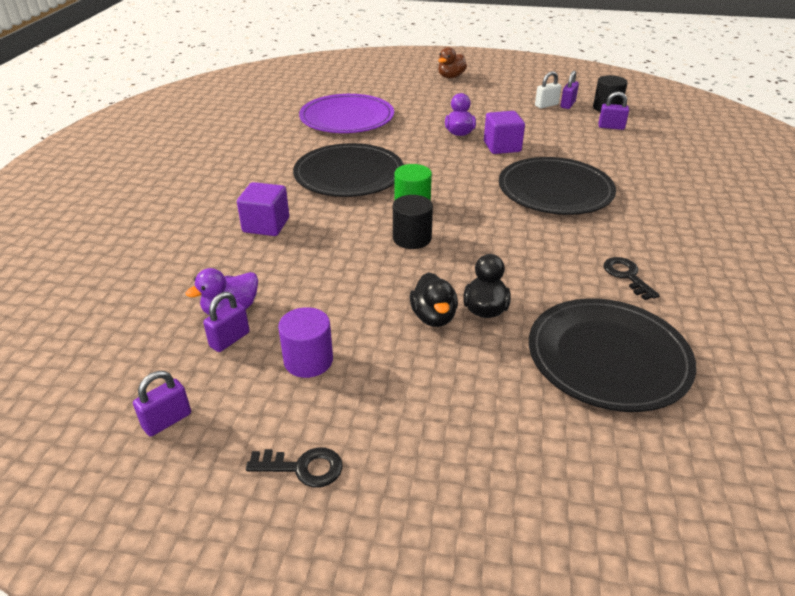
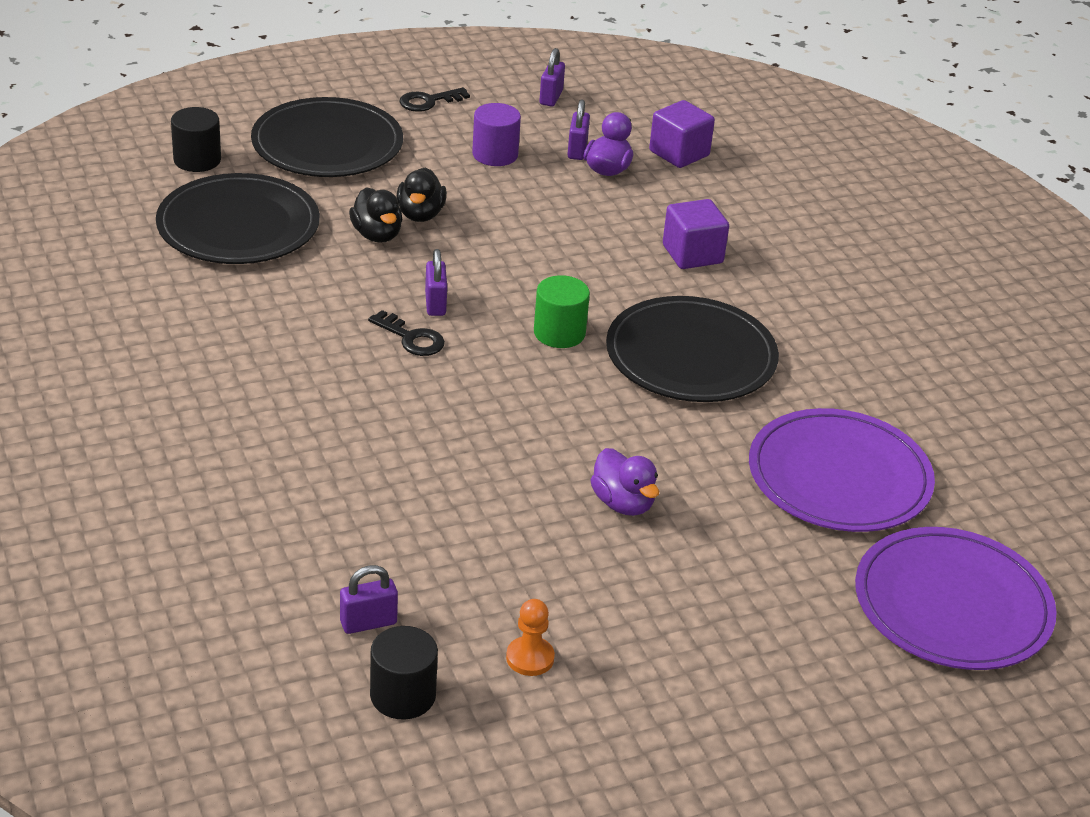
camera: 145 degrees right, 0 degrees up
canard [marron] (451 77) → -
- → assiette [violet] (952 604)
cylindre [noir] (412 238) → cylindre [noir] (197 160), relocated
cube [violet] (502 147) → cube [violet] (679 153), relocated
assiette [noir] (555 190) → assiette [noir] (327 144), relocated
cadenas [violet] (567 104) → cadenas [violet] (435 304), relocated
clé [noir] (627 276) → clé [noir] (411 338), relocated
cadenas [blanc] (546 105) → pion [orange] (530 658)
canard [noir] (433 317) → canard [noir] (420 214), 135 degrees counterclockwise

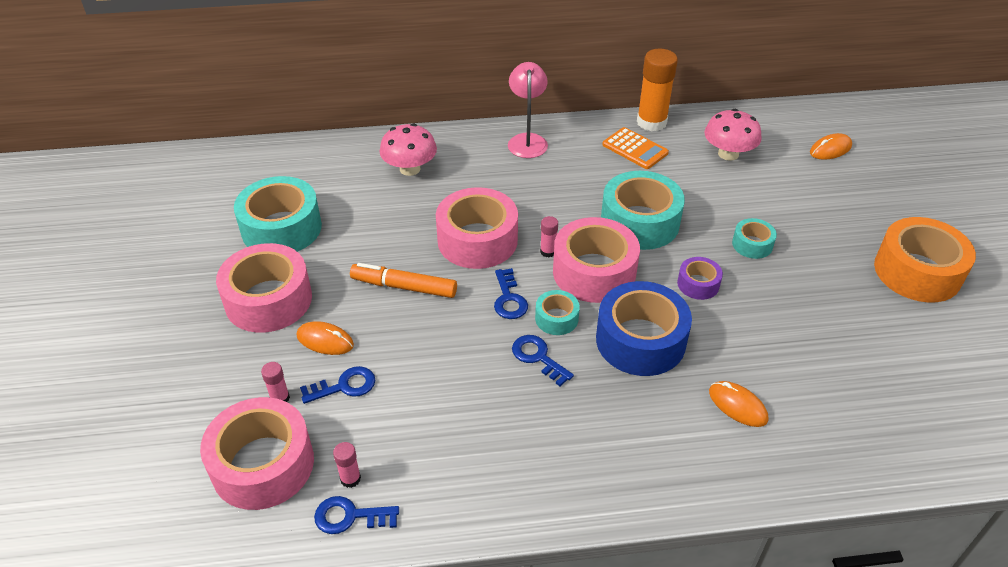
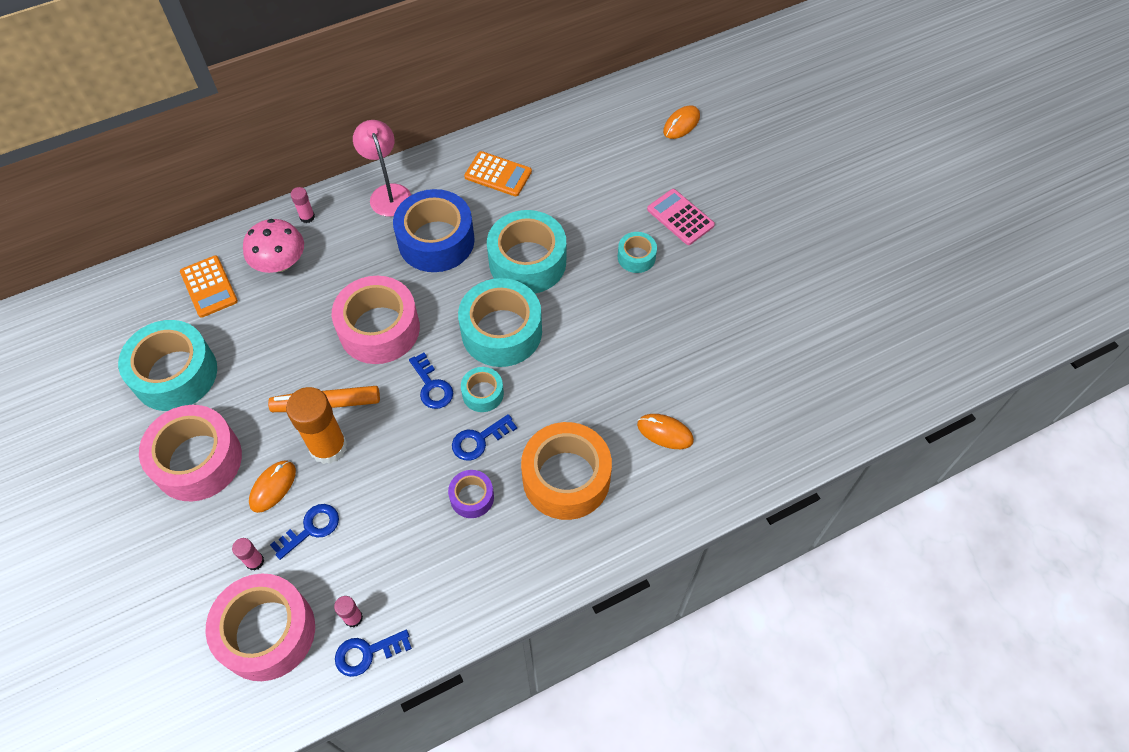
camera: 20 degrees left, 15 degrees up
champignon [rose] (728 154) → -
- → calculatrice [orange] (209 287)
- → calculatrice [rose] (680 217)
bâton de colle [rose] (548 251) → bâton de colle [rose] (307 217), relocated
ruban adhésif [bleu] (640 340) → ruban adhésif [bleu] (436 240), relocated
bâton de colle [orange] (651 122) → bâton de colle [orange] (328 447), relocated
ruban adhésif [violet] (698 284) → ruban adhésif [violet] (472 497), relocated
ruban adhésif [orange] (917 272) → ruban adhésif [orange] (566 478), relocated
ruban adhésif [rose] (594 272) → ruban adhésif [turquoise] (501 331)
souris [orange] (325 340) → souris [orange] (273 487), 60 degrees counterclockwise
clé [bleu] (538 357) → clé [bleu] (479 440), 60 degrees counterclockwise

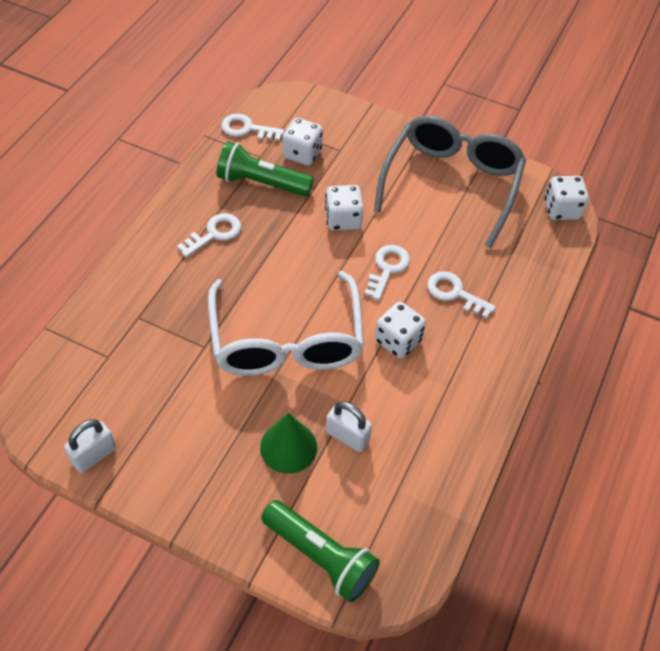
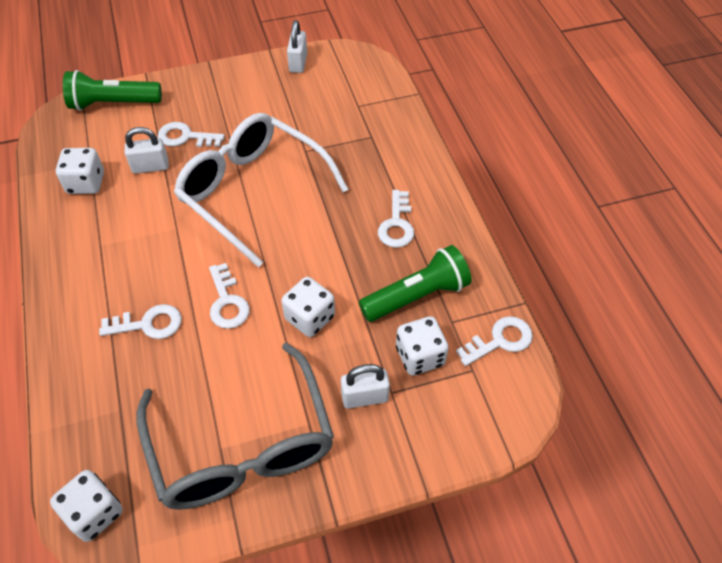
camera: 140 degrees right, 0 degrees up
- → cadenas [blanc] (365 397)
dé [blanc] (398 341) → dé [blanc] (86 183), relocated
cône [vert] (288 447) → clé [blanc] (185 137)

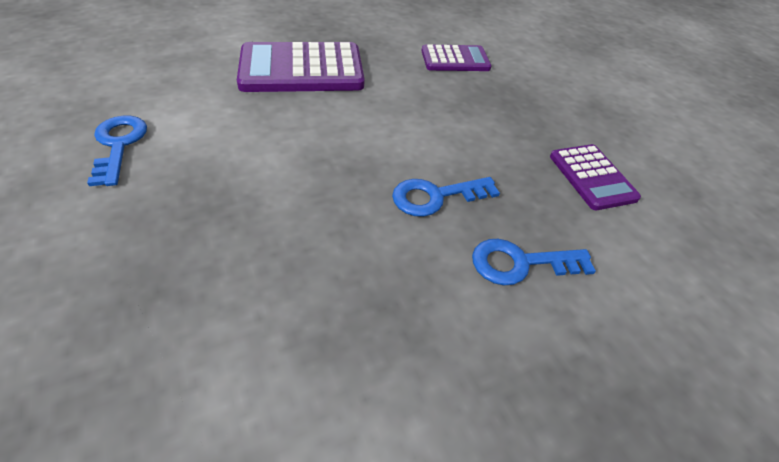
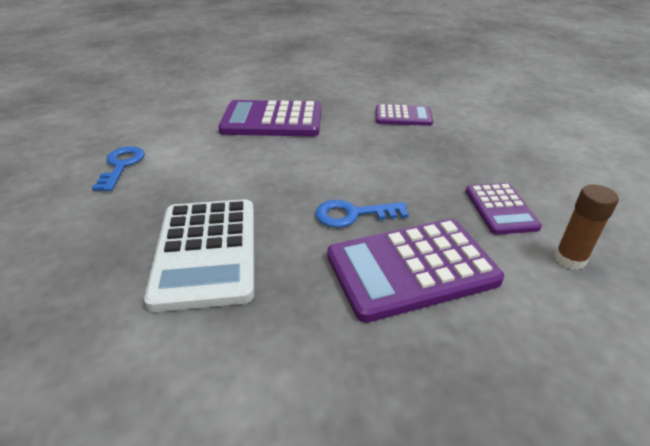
camera: 15 degrees right, 10 degrees down
- → calculatrice [blanc] (206 252)
- → bâton de colle [marron] (570 259)
clé [bleu] (520 263) → calculatrice [violet] (411 268)

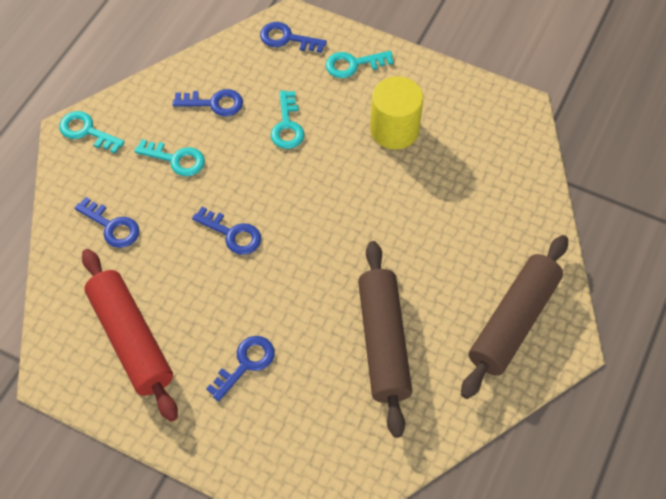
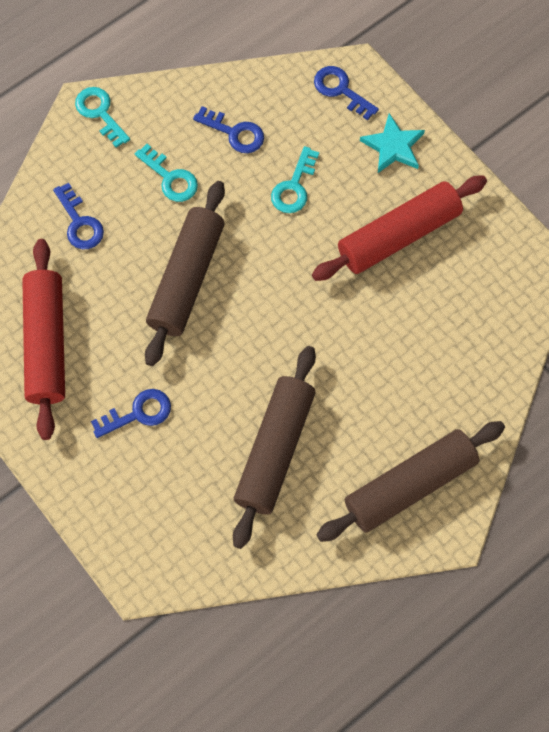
camera: 25 degrees right, 10 degrees up
clé [bleu] (232 234) → rouleau à pâtisserie [marron] (187 278)
clé [turquoise] (353 64) → étoile [turquoise] (393 146)
cylindre [jaune] (394 129) → rouleau à pâtisserie [rouge] (398 235)

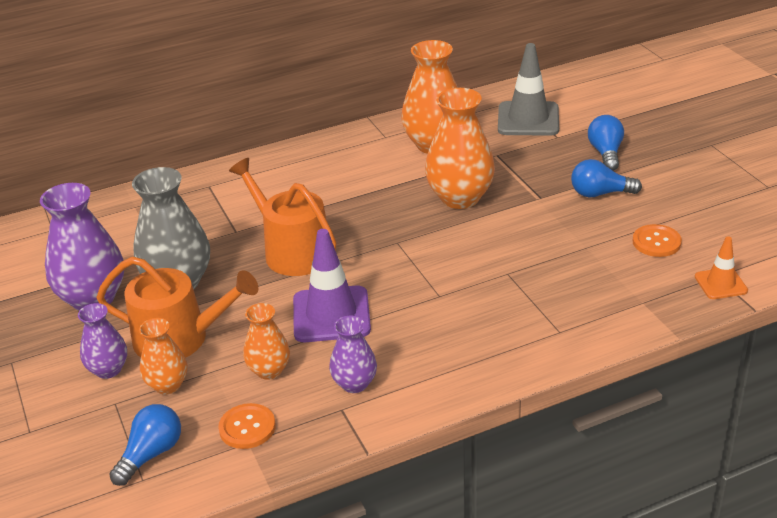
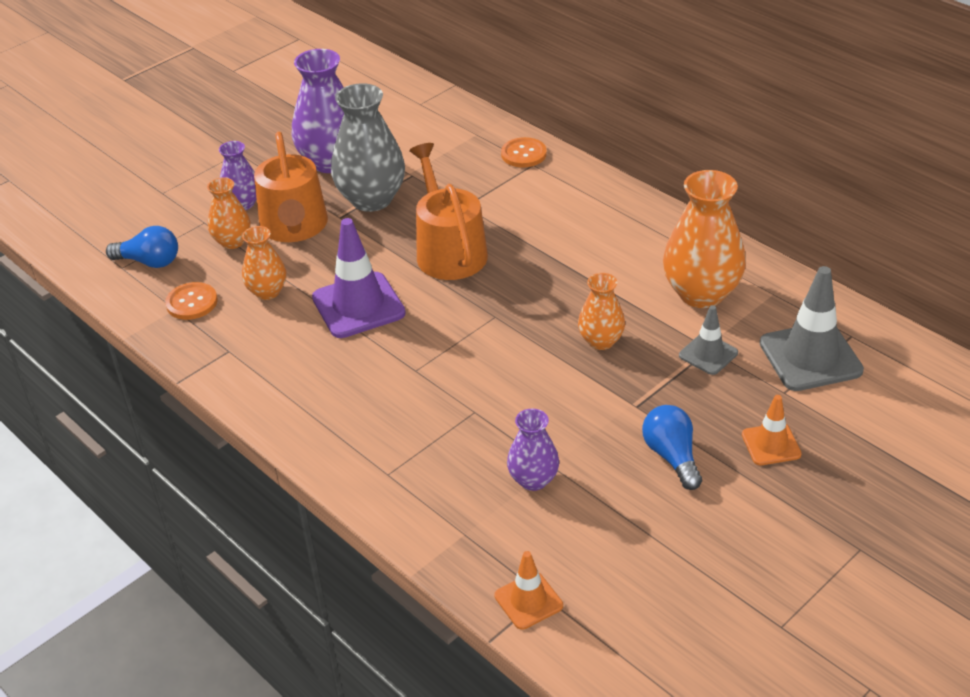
camera: 70 degrees right, 5 degrees up
- → cône de chantier [gris] (708 354)
vase [violet] (354 384) → vase [violet] (533 480), relocated
bouton [orange] (656 242) → bouton [orange] (523 154), relocated
ampoule [bleu] (606 153) → cône de chantier [orange] (771 444)
arrosoir [orange] (292 251) → arrosoir [orange] (449 251), 45 degrees counterclockwise
vase [orange] (460 198) → vase [orange] (601 341), x0.56

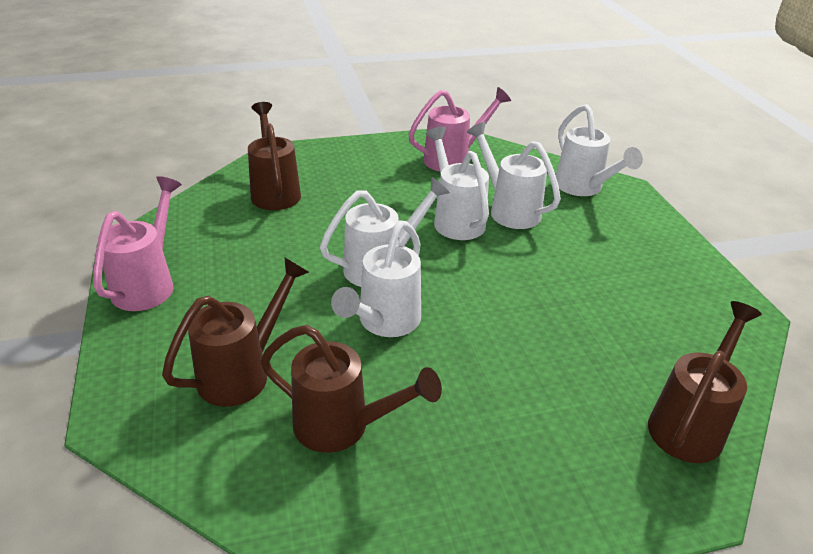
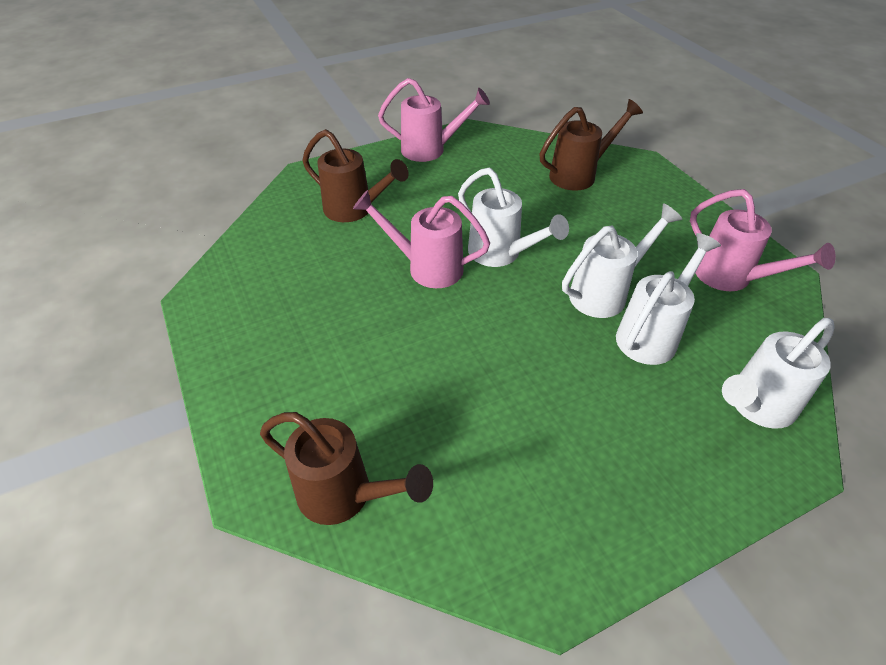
camera: 80 degrees right, 10 degrees up
arrosoir [marron] (343 427) → -
arrosoir [blanc] (384 323) → arrosoir [rose] (426 267)

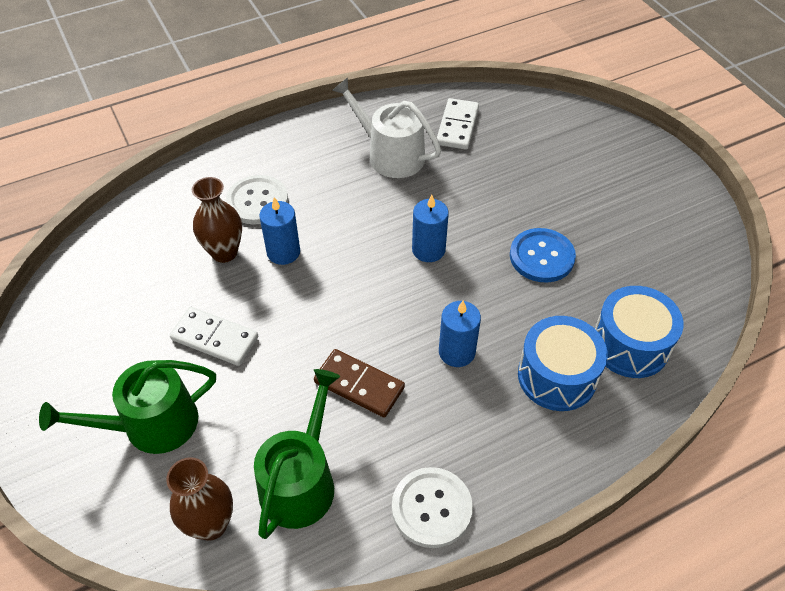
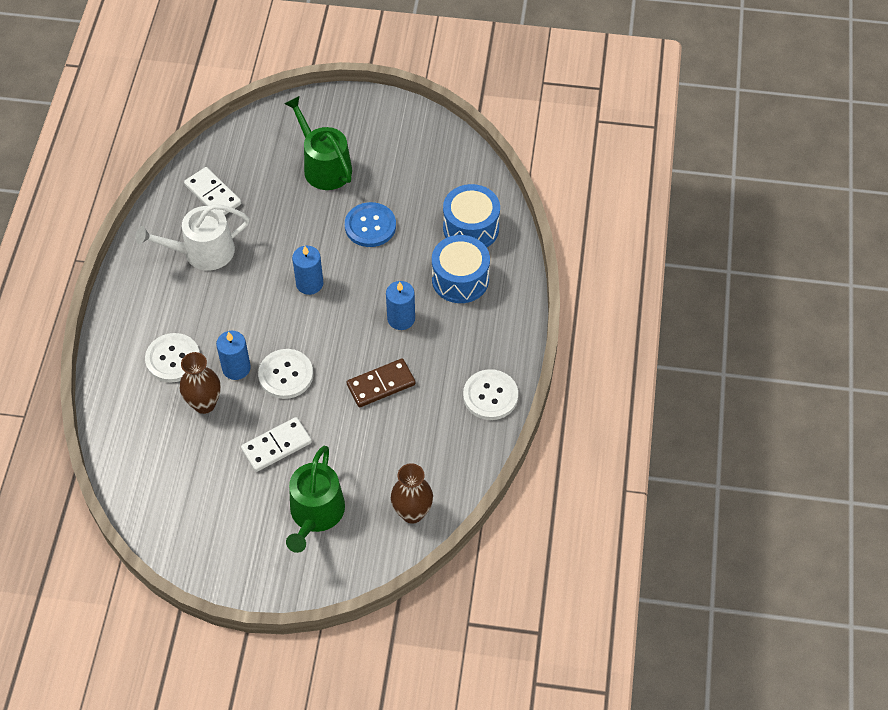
camera: 55 degrees left, 5 degrees up
- → bouton [blanc] (286 375)
arrosoir [vert] (300 481) → arrosoir [vert] (324 166), relocated

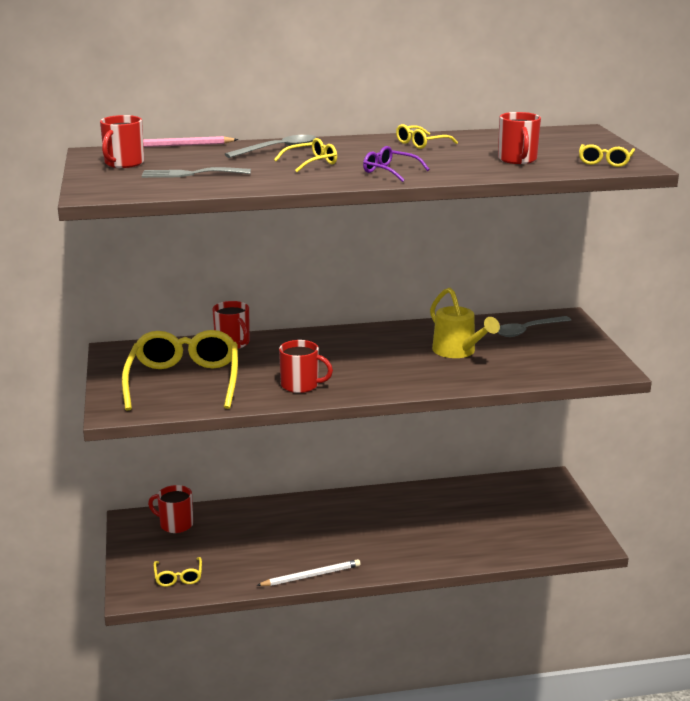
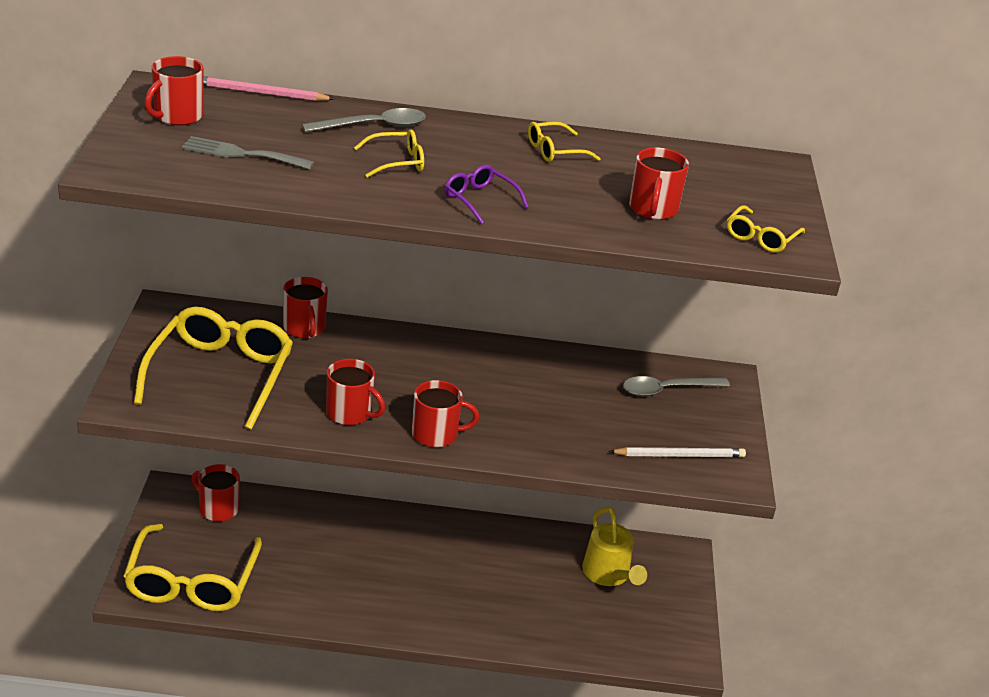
camera: 10 degrees right, 10 degrees up
- → tasse [rouge] (436 434)
crayon [blanc] (311 576) → crayon [blanc] (680 455), relocated
arrosoir [jaune] (458 352) → arrosoir [jaune] (608 575), relocated
lunettes [jaune] (178 577) → lunettes [jaune] (192 581), x2.19

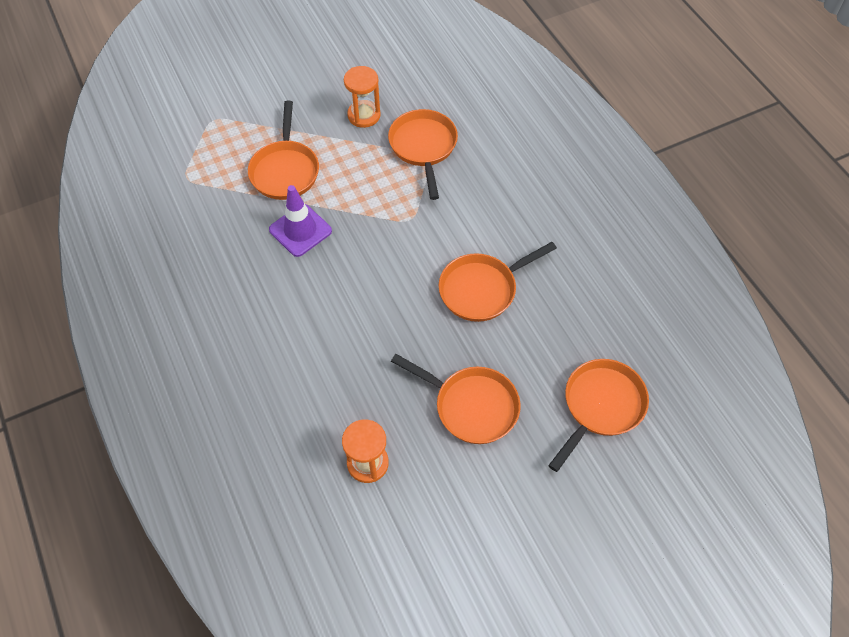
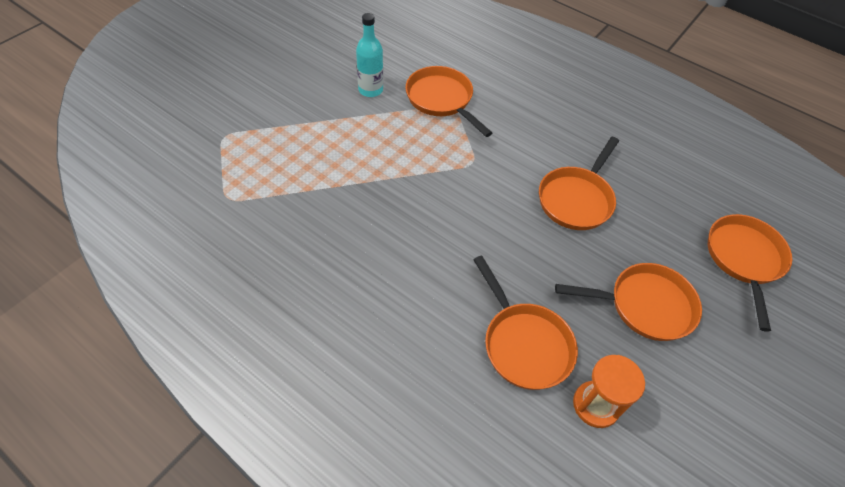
camera: 30 degrees left, 5 degrees down
cône de chantier [violet] (300 230) → -
poêle [orange] (285 170) → poêle [orange] (524 344), relocated
sablier [orange] (364 115) → bouteille [turquoise] (370 90)

